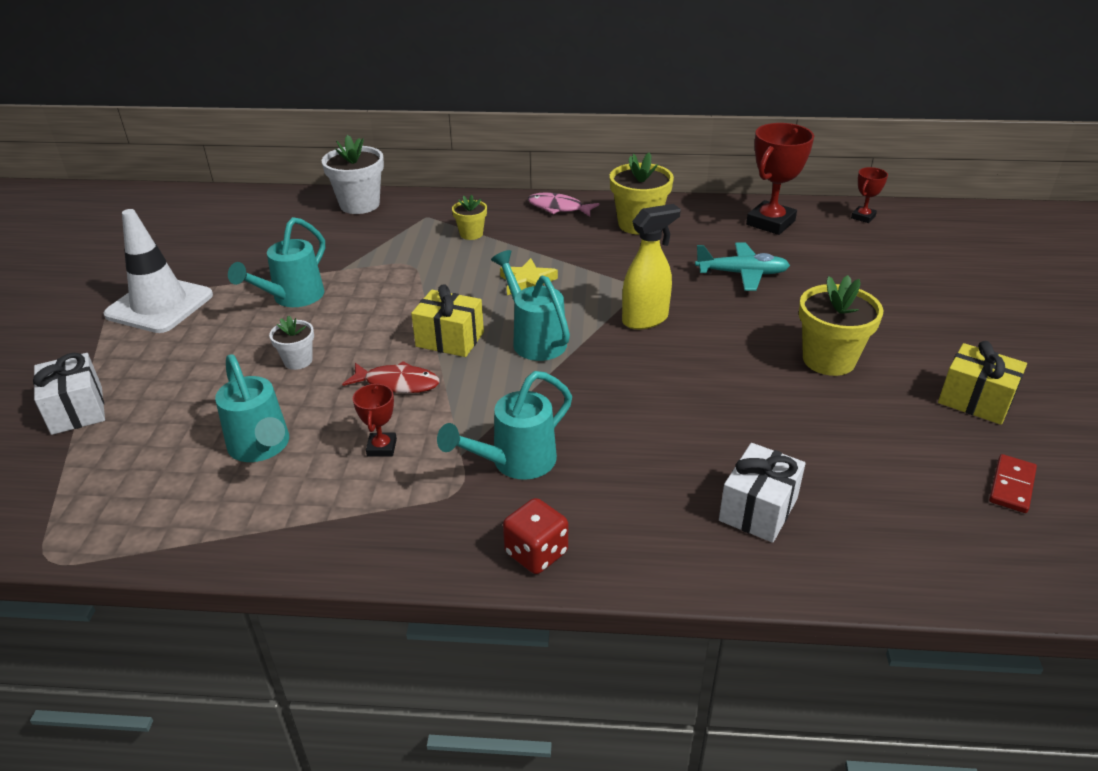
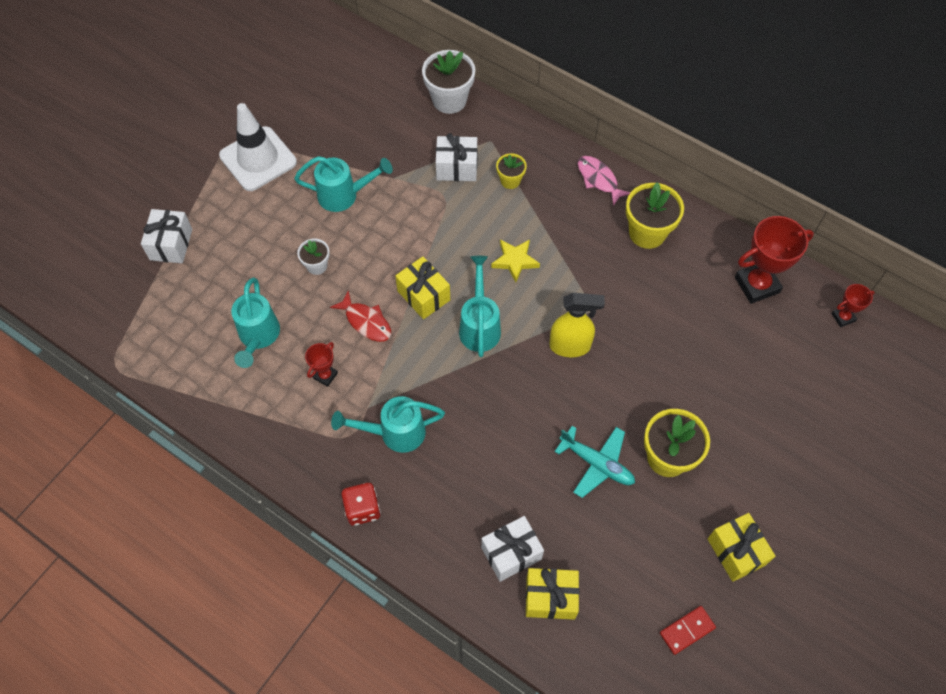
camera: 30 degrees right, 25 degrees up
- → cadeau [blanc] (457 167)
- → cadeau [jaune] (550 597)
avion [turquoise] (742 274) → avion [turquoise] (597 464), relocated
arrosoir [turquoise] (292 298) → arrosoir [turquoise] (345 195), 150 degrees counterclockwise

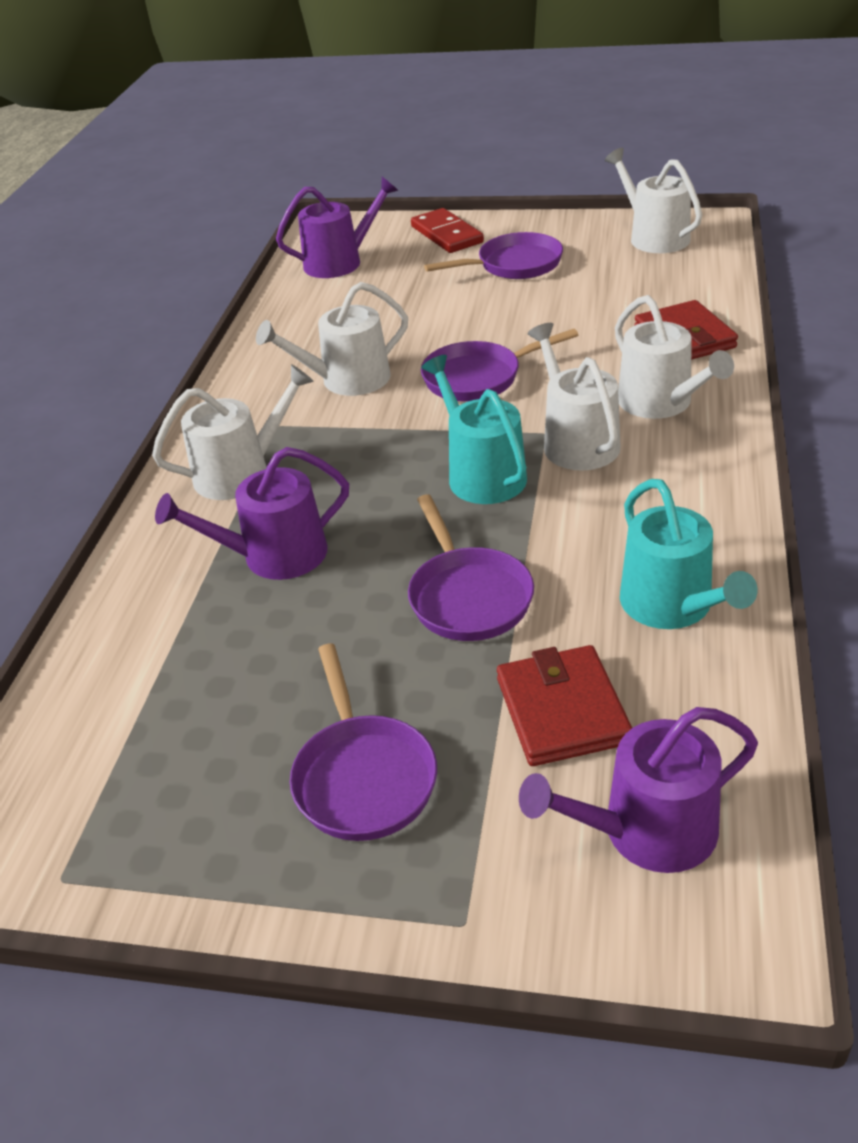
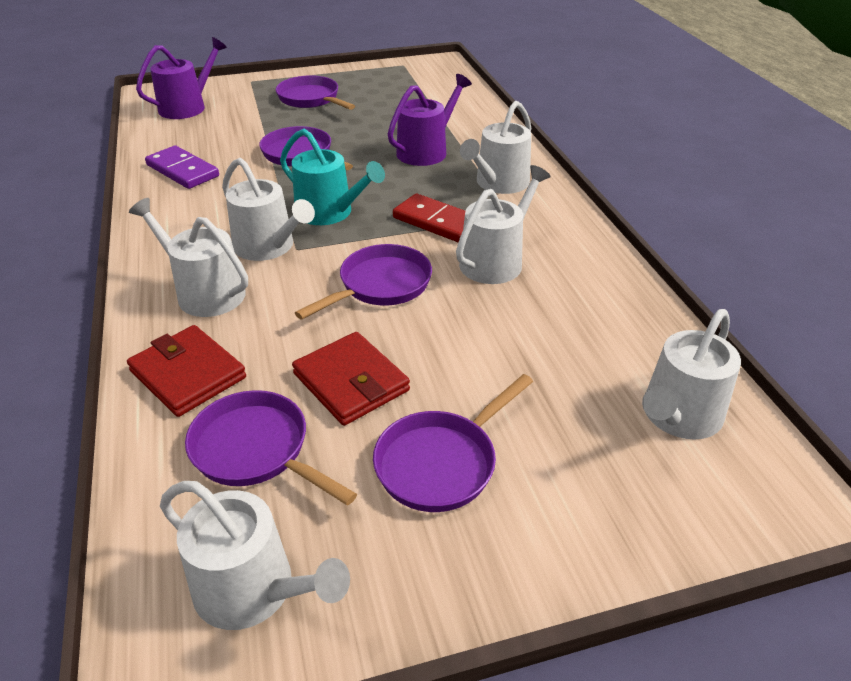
camera: 150 degrees right, 0 degrees up
- → poêle [violet] (256 450)
domino [rouge] (447 235) → domino [rouge] (437 222), relocated
portefeuille [rouge] (562 710) → portefeuille [rouge] (351 382), relocated
arrosoir [turquoise] (672 606) → domino [violet] (183 170)
arrosoir [violet] (339 262) → arrosoir [blanc] (678 416)

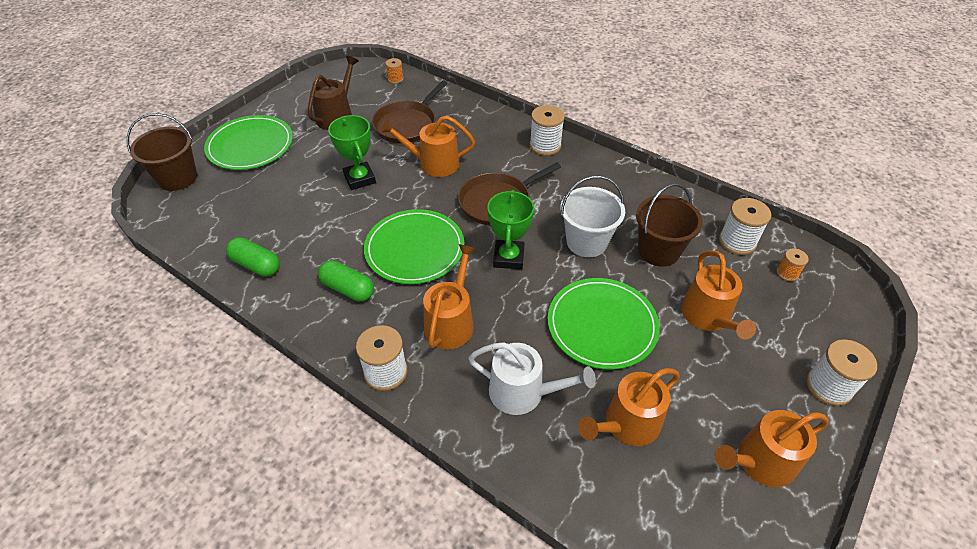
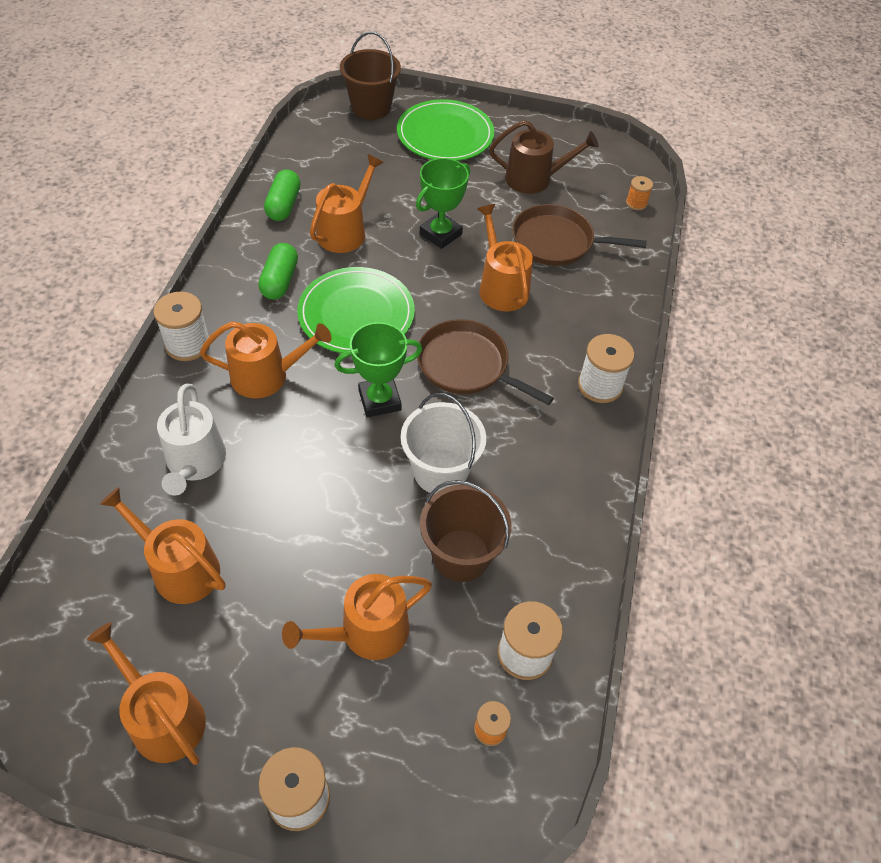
camera: 65 degrees right, 5 degrees up
assiette [vert] (602 325) → -
- → arrosoir [orange] (345 231)

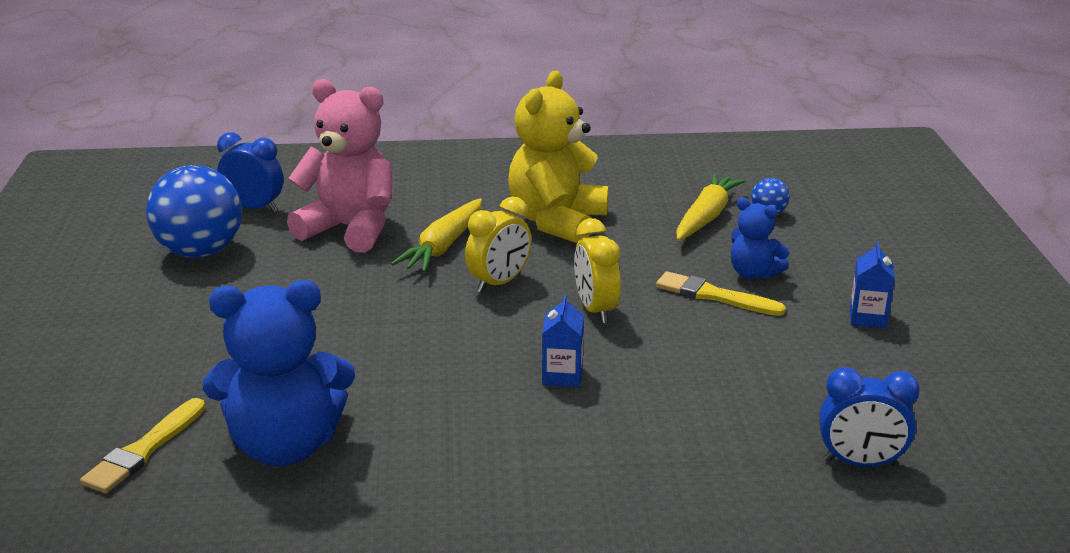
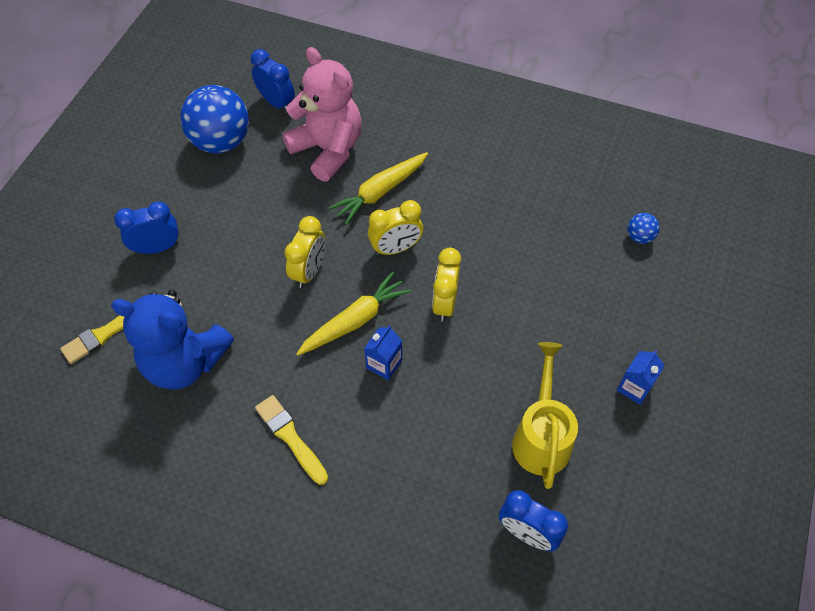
camera: 25 degrees right, 30 degrees up
ours en peluche [jaune] (557 222) → -
ours en peluche [bleu] (753 274) → -
- → réveil [bleu] (157 248)
- → réveil [jaune] (309 271)
- → arrosoir [jaune] (541 436)
pinceau [jaune] (714 296) → pinceau [jaune] (290 437), relocated
carotte [jaune] (706 217) → carotte [jaune] (355 321), relocated

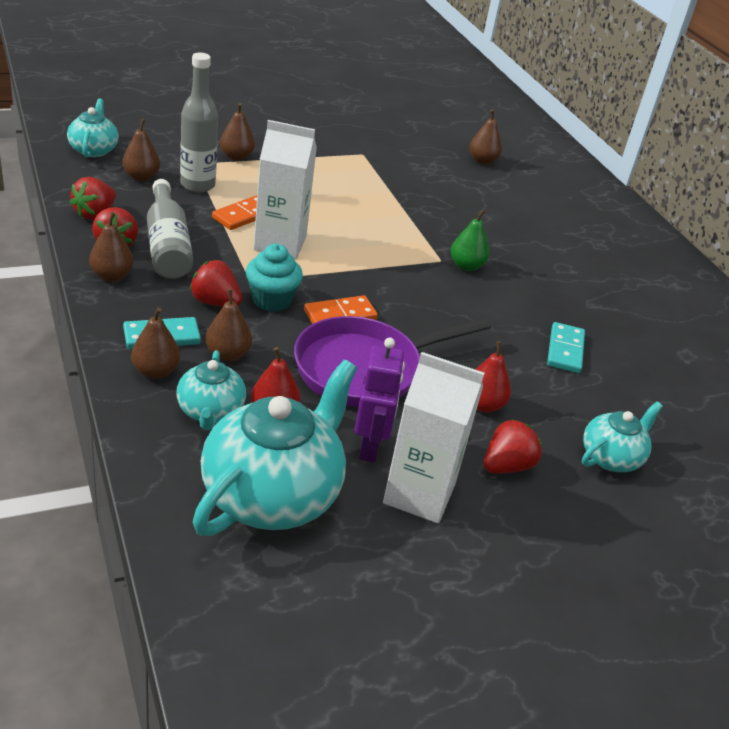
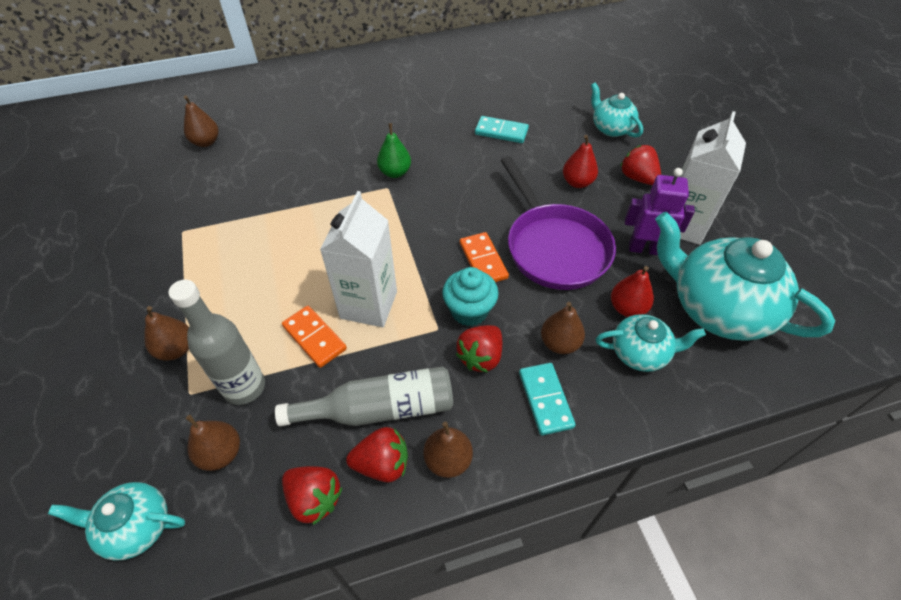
camera: 80 degrees left, 15 degrees up
poire [marron] (155 371) → -

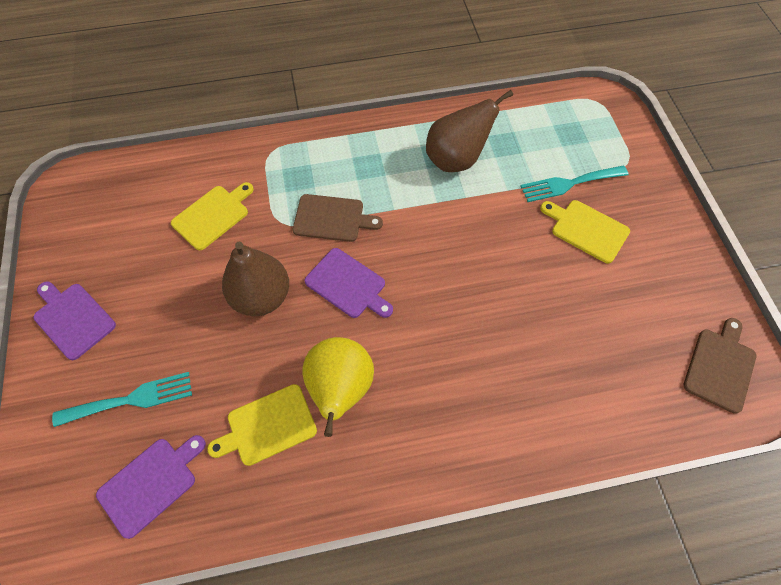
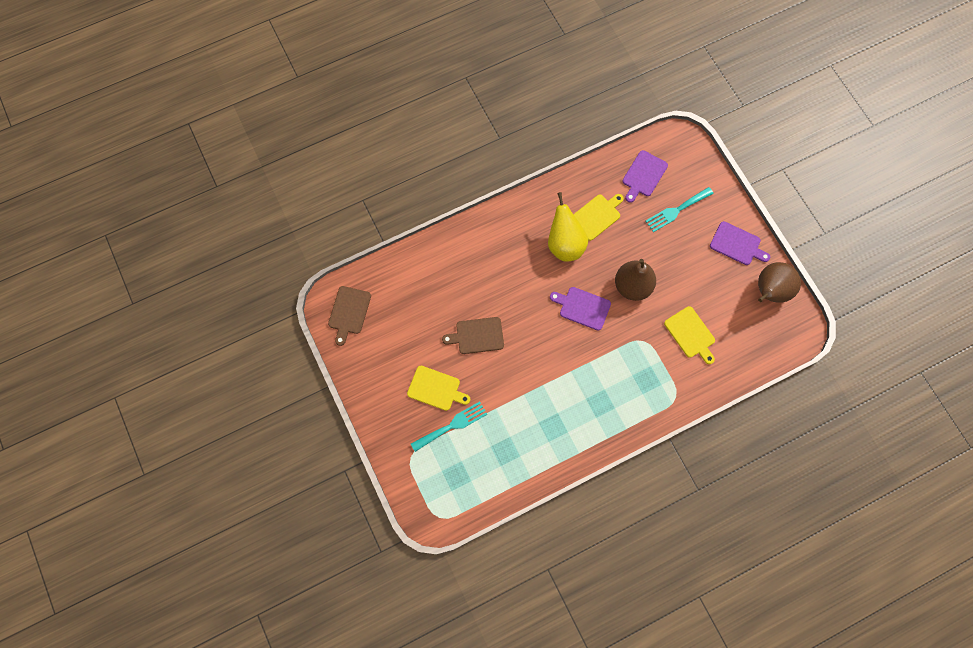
camera: 165 degrees right, 10 degrees up
planche à découper [marron] (332 218) → planche à découper [marron] (477 336), relocated
poire [marron] (456 159) → poire [marron] (769 291), relocated
planche à découper [jaune] (213 215) → planche à découper [jaune] (690 334), 60 degrees counterclockwise

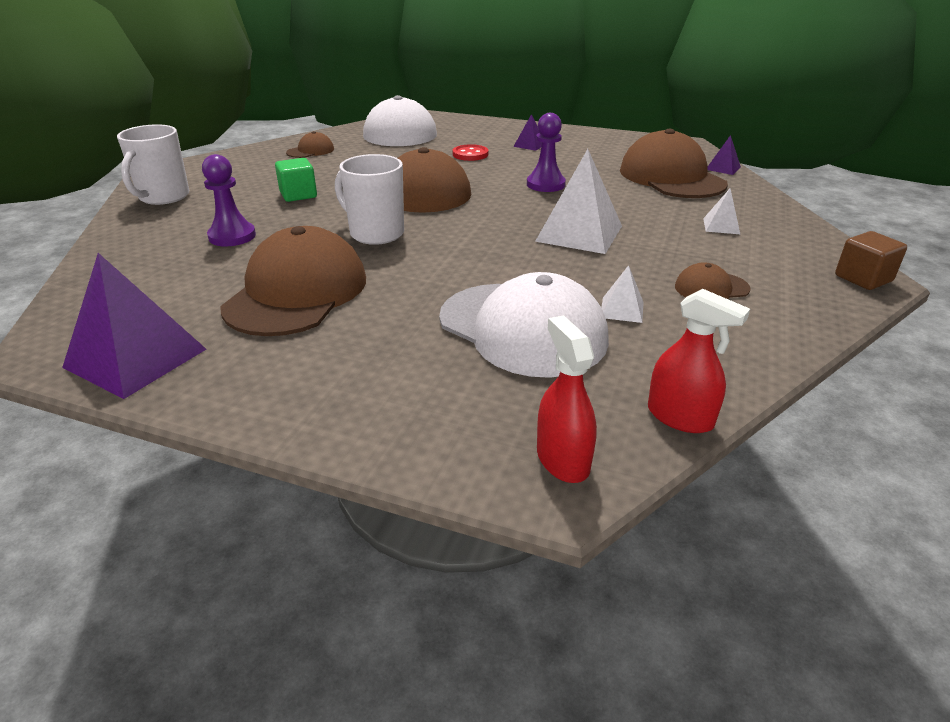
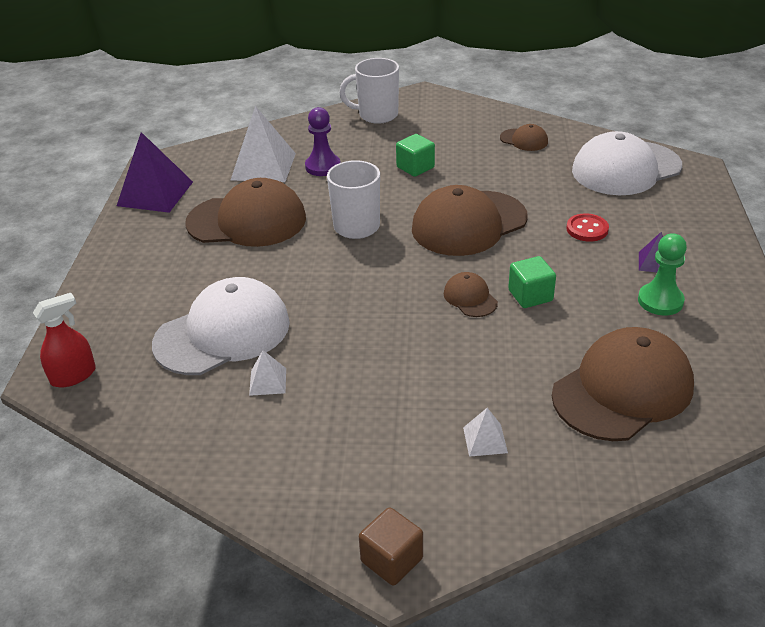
camera: 75 degrees right, 5 degrees up
vaporisateur [rouge] (680 417) → -
pyramide [violet] (723 168) → -
- → pion [vert] (660 301)
pyramide [blanc] (579 233) → pyramide [blanc] (263 166), relocated
casquette [marron] (711 288) → casquette [marron] (470 298), relocated
pion [violet] (545 184) → cube [vert] (530 295)
casquette [blanc] (522 329) → casquette [blanc] (223 333), 150 degrees counterclockwise

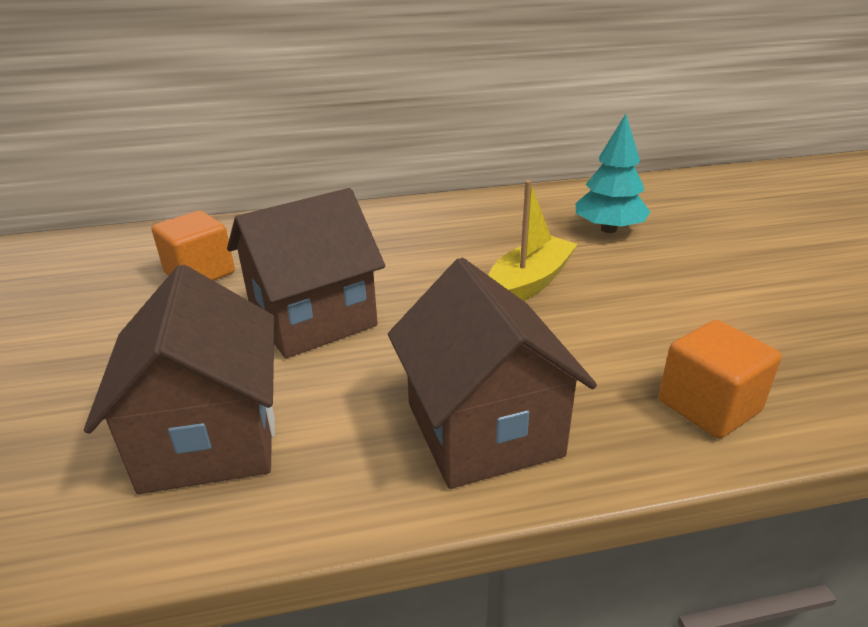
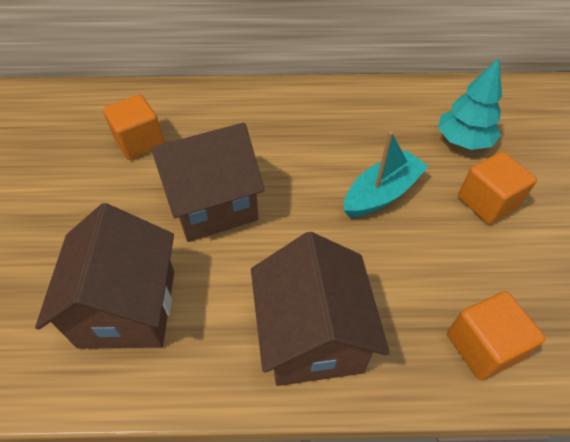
camera: 10 degrees right, 20 degrees up
- → cube [orange] (487 202)
bateau [jaune] (528 283) → bateau [turquoise] (381 193)

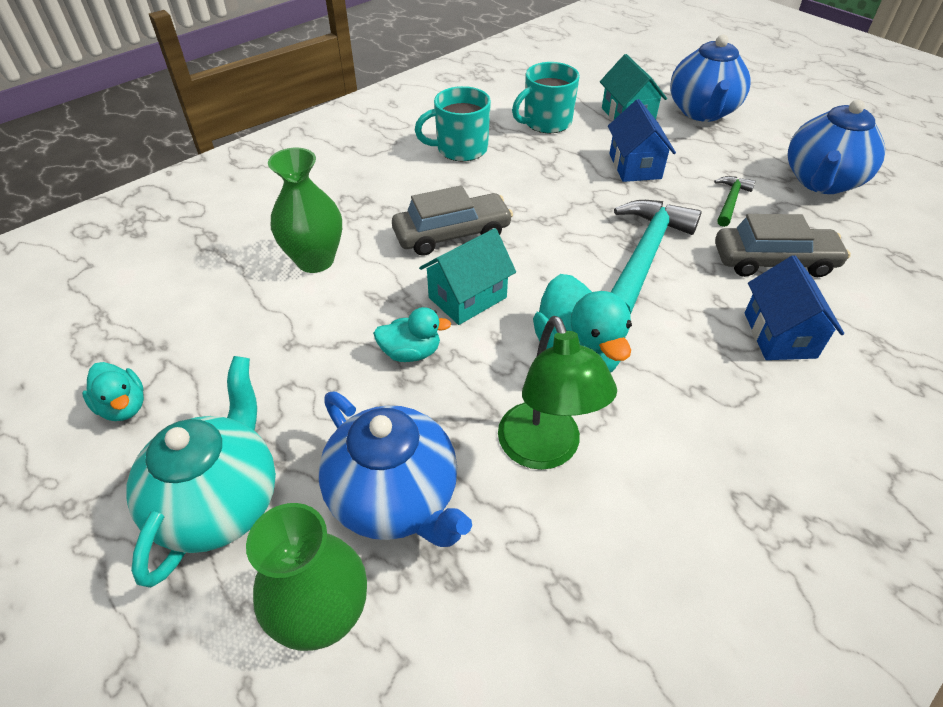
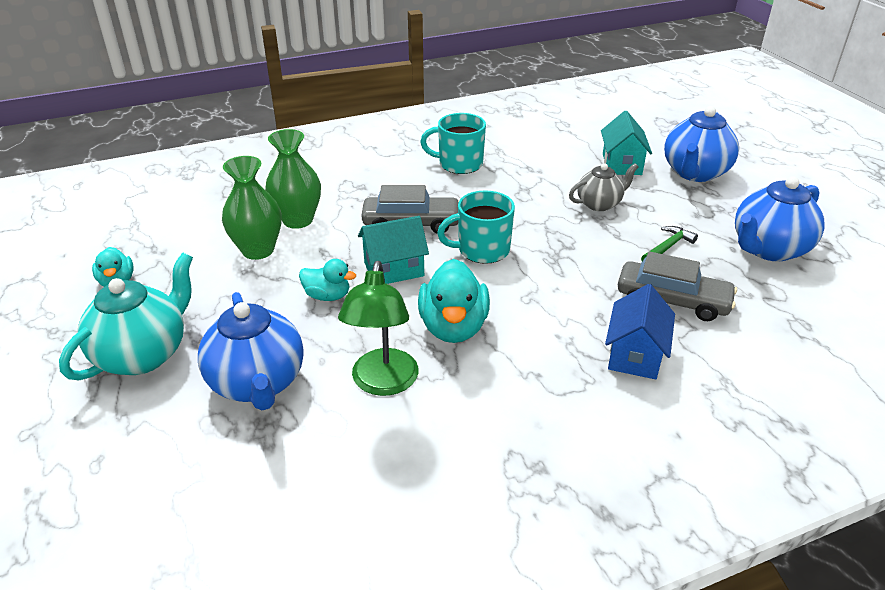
camera: 20 degrees right, 10 degrees down
marteau [turquoise] (644 256) → -
vase [vert] (324 616) → vase [vert] (258 250), relocated
tasse [turquoise] (546 122) → tasse [turquoise] (482 250), relocated
maison [bleu] (634 166) → théière [gris] (599 204)

